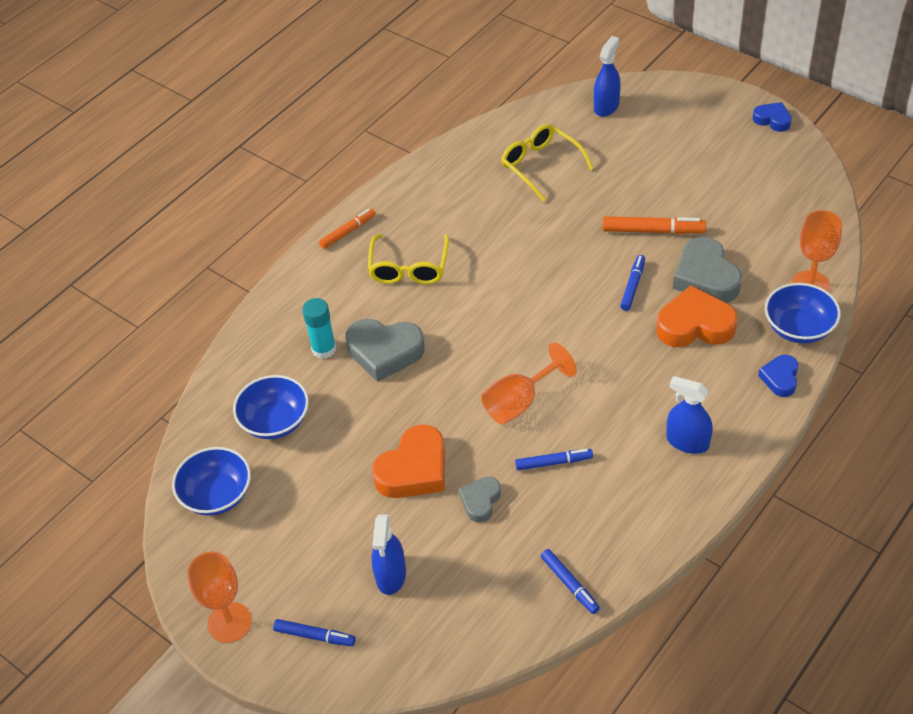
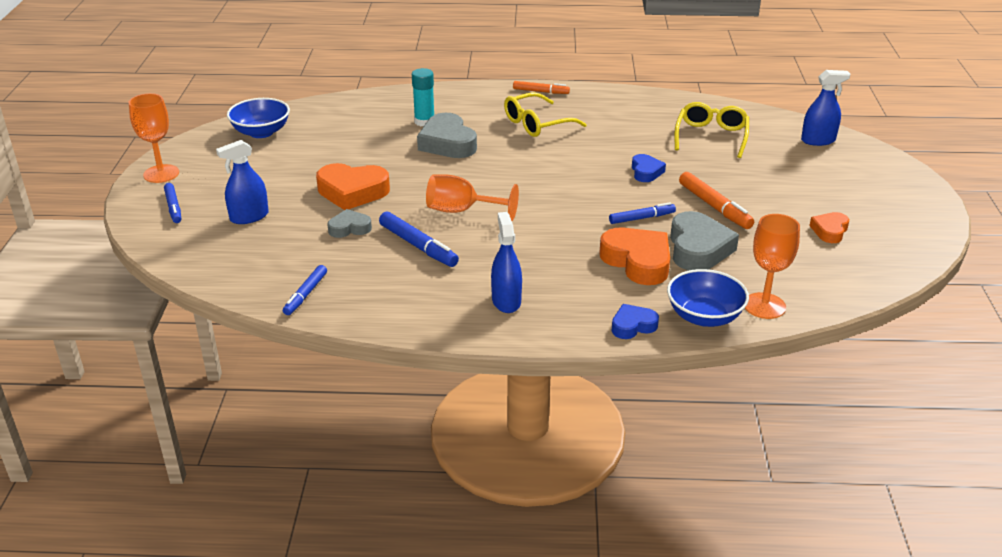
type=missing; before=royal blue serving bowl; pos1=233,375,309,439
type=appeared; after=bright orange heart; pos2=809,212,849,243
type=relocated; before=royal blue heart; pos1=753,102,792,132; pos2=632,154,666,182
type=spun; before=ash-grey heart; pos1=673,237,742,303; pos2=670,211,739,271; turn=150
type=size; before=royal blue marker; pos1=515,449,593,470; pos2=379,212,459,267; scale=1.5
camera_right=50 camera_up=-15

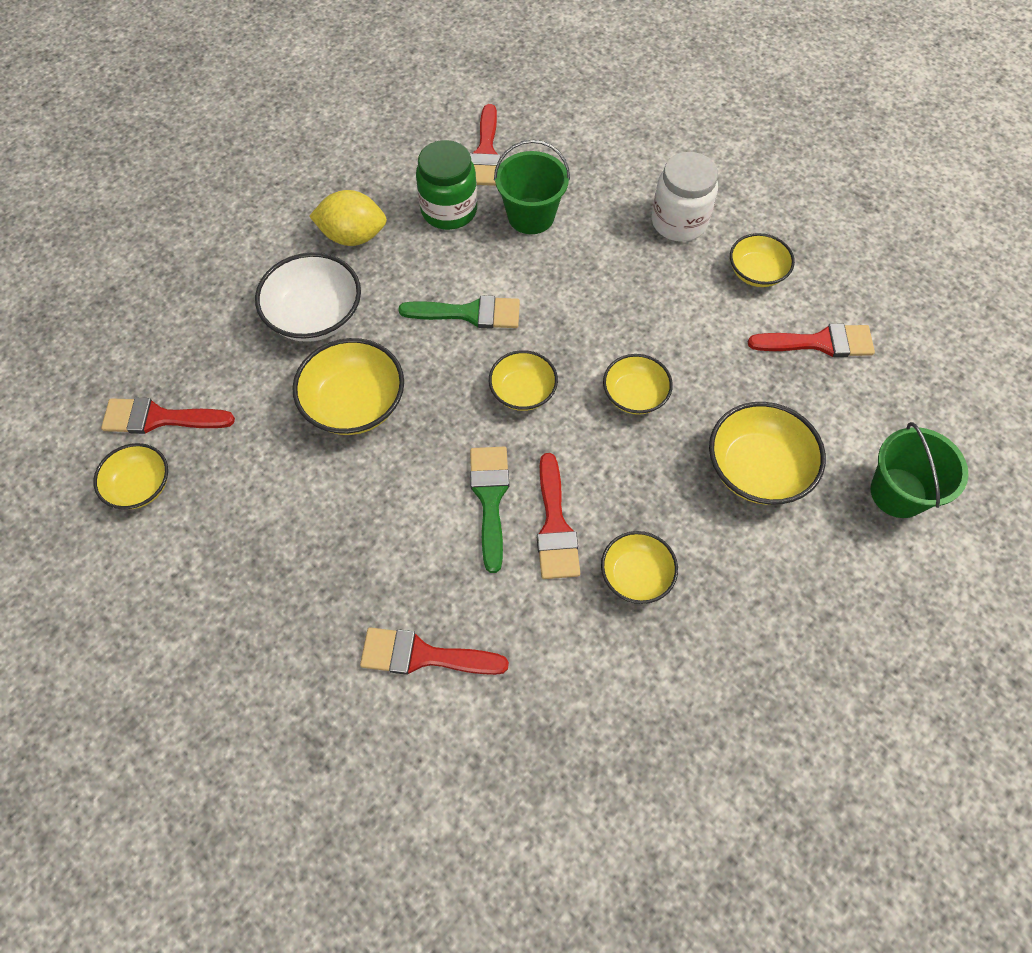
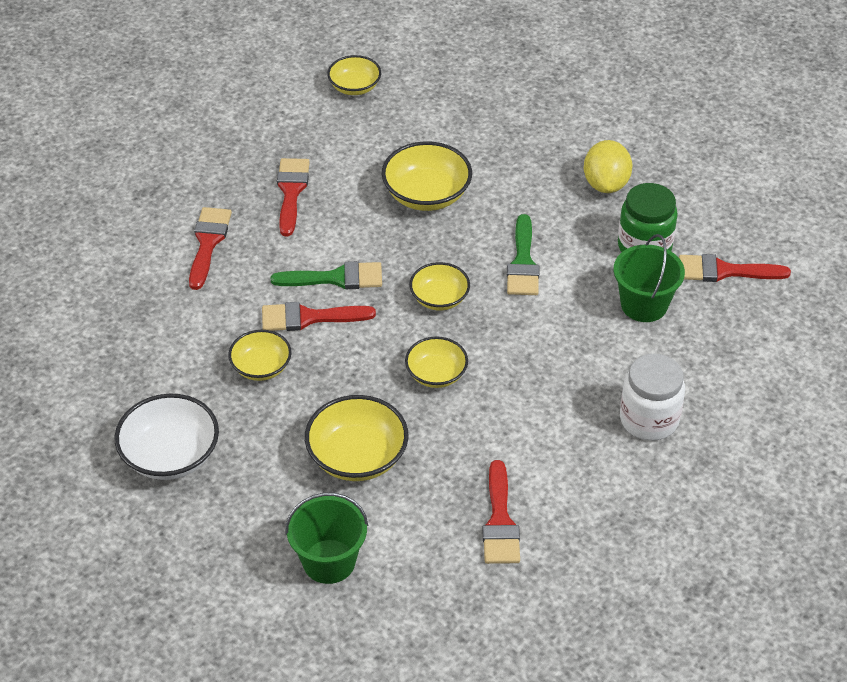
type=missing; before=yellow serving bowl; pos1=730,233,795,287
type=relocated; before=red brush; pos1=101,398,235,434; pos2=277,158,310,236
type=relocated; before=pure white serving bowl; pos1=255,253,361,342; pos2=115,394,219,480
camera_right=90 camera_up=-15

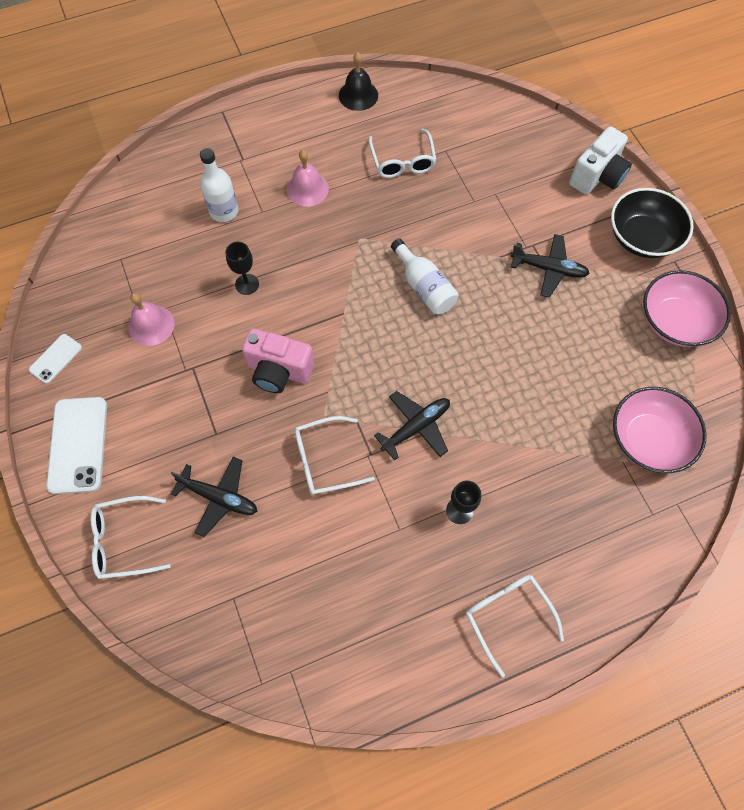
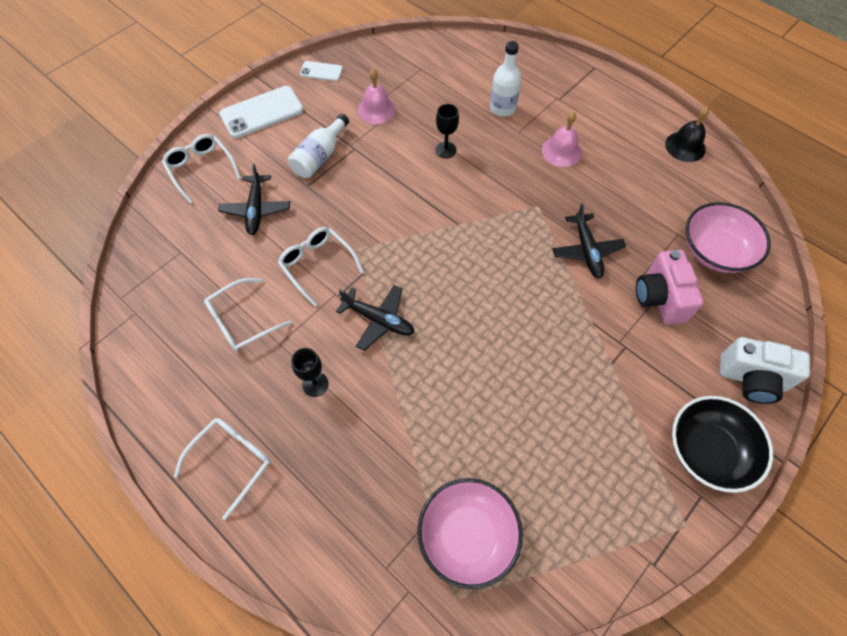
type=relocated; before=rosy photo camera; pos1=242,328,314,393; pos2=636,250,704,325
type=relocated; before=pure white spectacles; pos1=368,129,437,178; pos2=204,278,292,352
type=relocated; before=pure white bottle; pos1=391,238,459,314; pos2=288,114,349,178
type=relocated; before=ebony plane; pos1=510,234,590,298; pos2=552,203,626,278
type=relocated; before=rosy serving bowl; pos1=643,270,731,347; pos2=686,202,771,273
camera_right=65 camera_up=-5

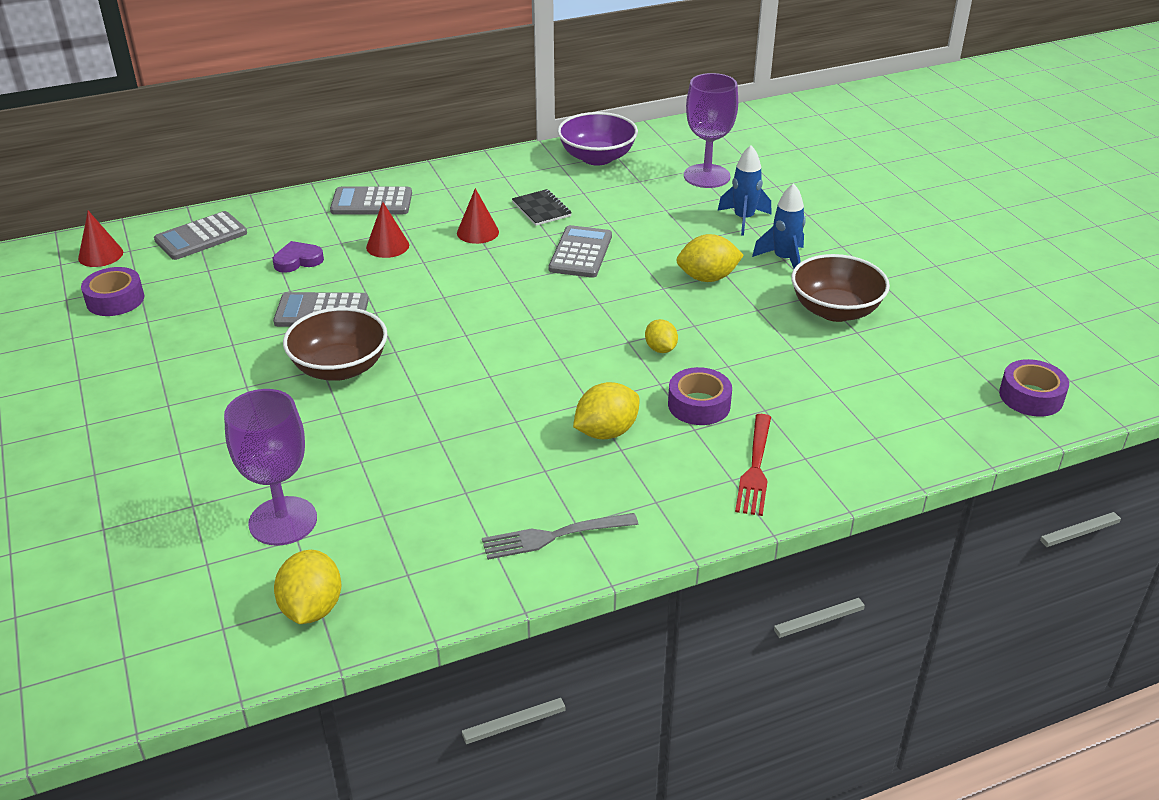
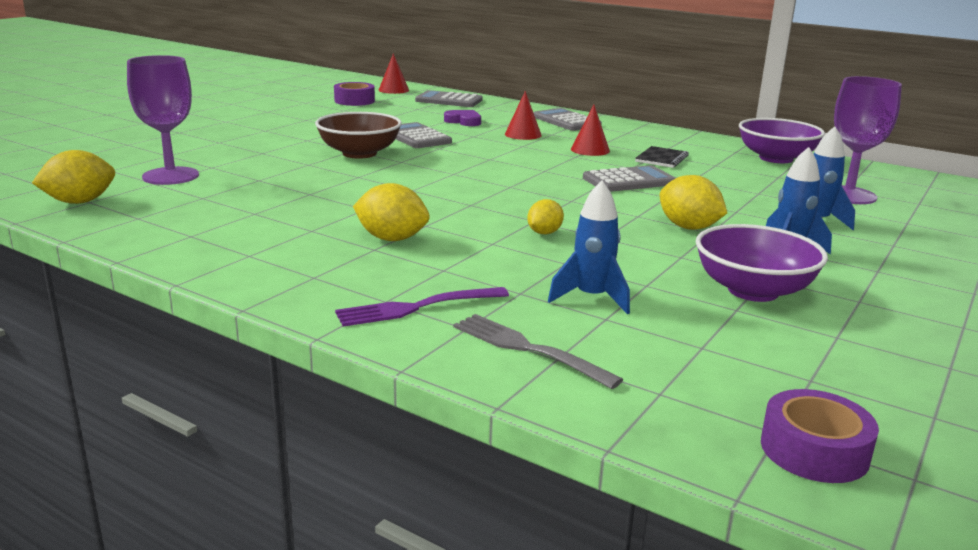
type=missing; before=violet roll of tape; pos1=668,367,732,425
type=appeared; after=royal blue toy rocket; pos2=548,181,630,314
type=relocated; before=ash-grey fork; pos1=482,513,639,560; pos2=453,314,623,389
type=colour; before=red fork; after=violet fork; pos1=735,414,771,516; pos2=335,287,509,327
type=colour; before=dark brown serving bowl; after=violet serving bowl; pos1=791,254,890,322; pos2=696,224,828,302
camera_right=55 camera_up=-15

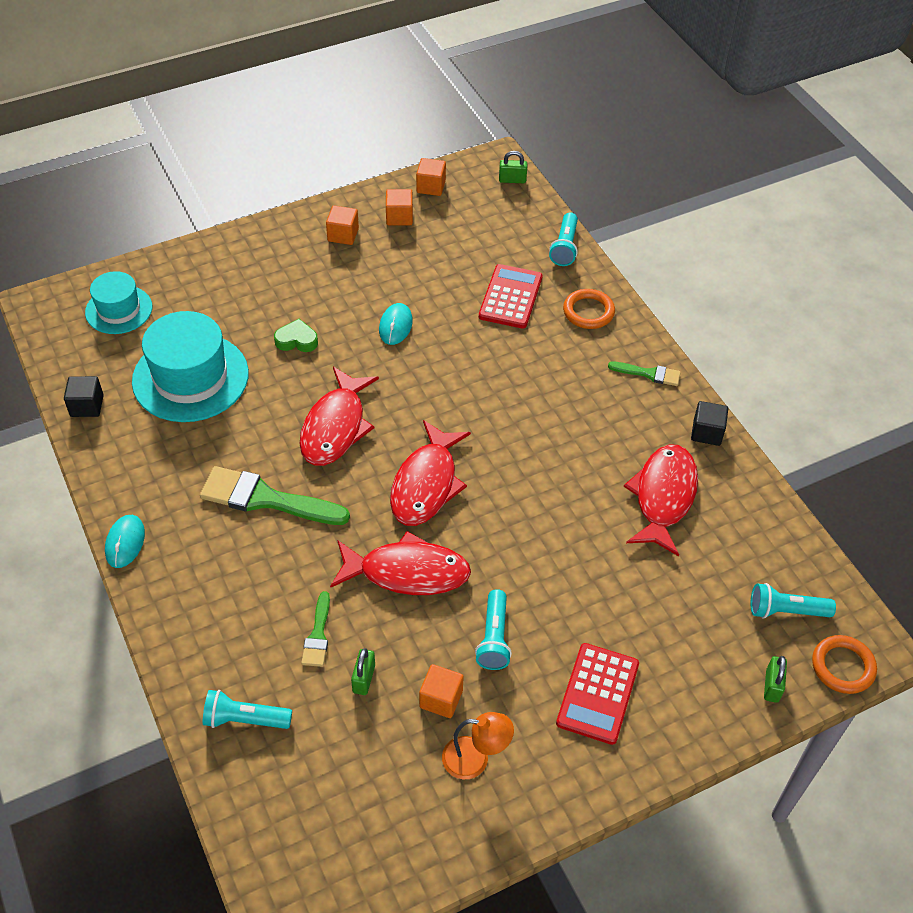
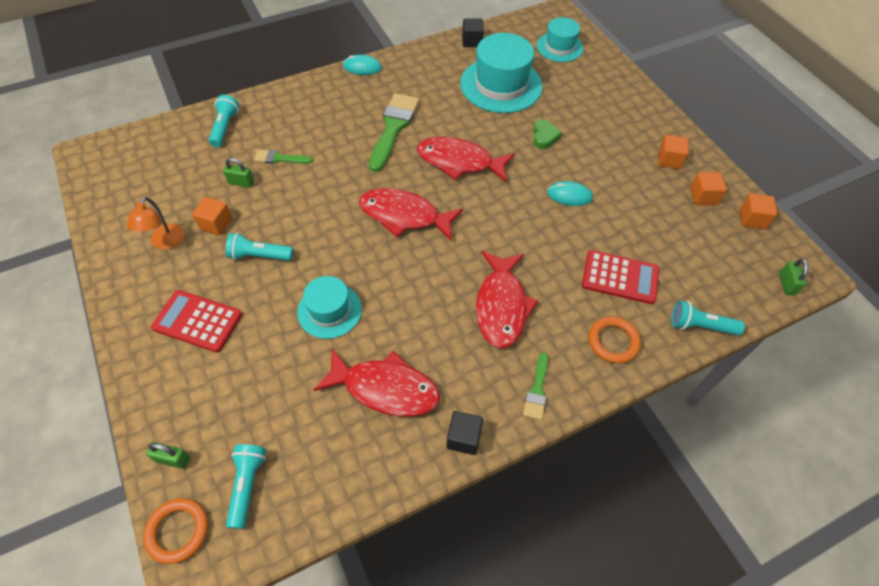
type=appeared; after=aqua top hat; pos2=297,276,362,339
type=relocated; before=red fish figure; pos1=330,531,471,595; pos2=476,251,538,348
camera_right=90 camera_up=5

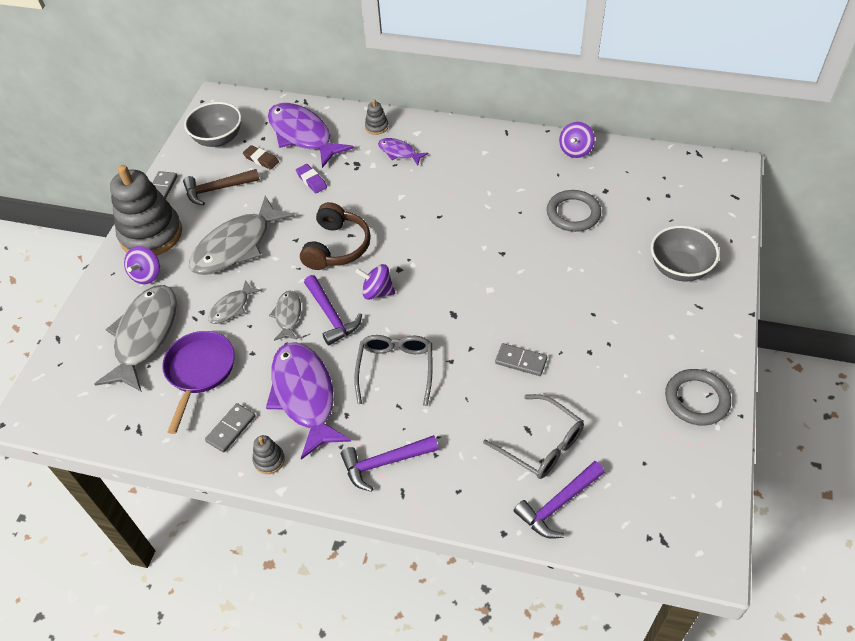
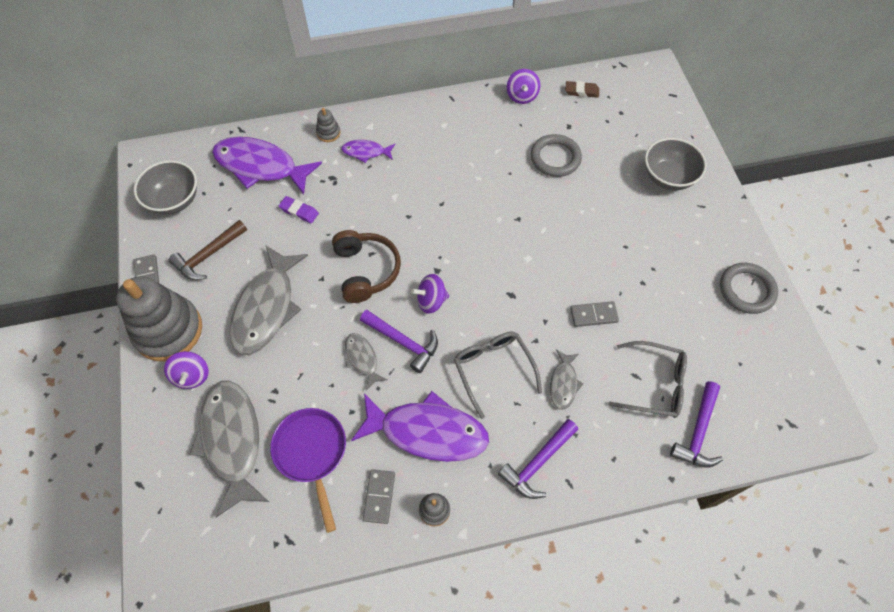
type=relocated; before=ash-grey fish figure; pos1=208,280,261,324; pos2=550,350,584,410
type=relocated; before=dark brown pencil eraser; pos1=243,145,279,170; pos2=566,81,599,98
type=spun; before=violet fish figure; pos1=266,342,352,460; pos2=351,391,489,462; turn=150
camera_right=-30 camera_up=10

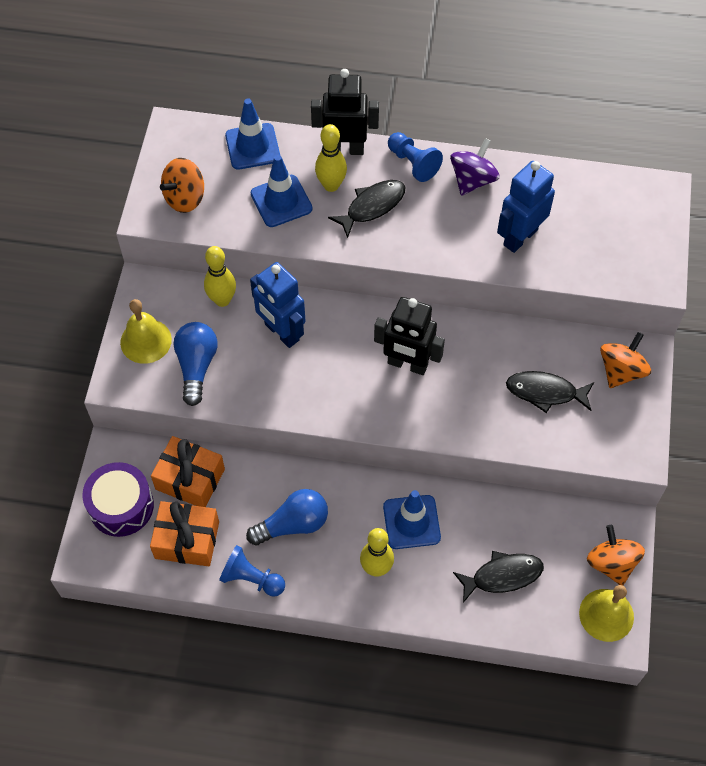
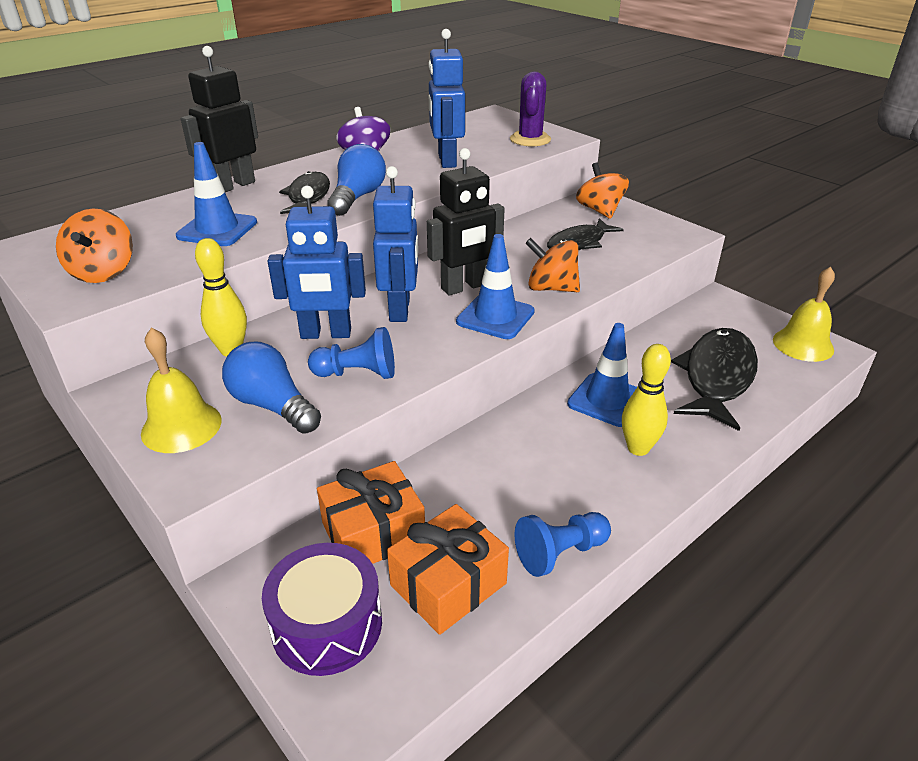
type=missing; before=yellow skittle; pos1=315,124,347,192
type=appeared; after=royal blue toy robot; pos2=373,166,418,322
type=appeared; after=violet prickly plant; pos2=510,71,551,146
type=relocated; before=royal blue safety cone; pos1=225,99,280,169; pos2=456,234,535,339
type=relocated; before=royal blue lightbulb; pos1=246,489,328,546; pos2=327,144,386,216
type=relocated; before=royal blue chess pawn; pos1=388,132,443,182; pos2=308,327,395,379
type=relocated; before=bright orange spinning top; pos1=587,525,645,585; pos2=525,238,580,292
type=size; before=ebony fish figure; pos1=453,551,544,603; pos2=671,328,758,431; scale=1.56
camera_right=-50 camera_up=-25

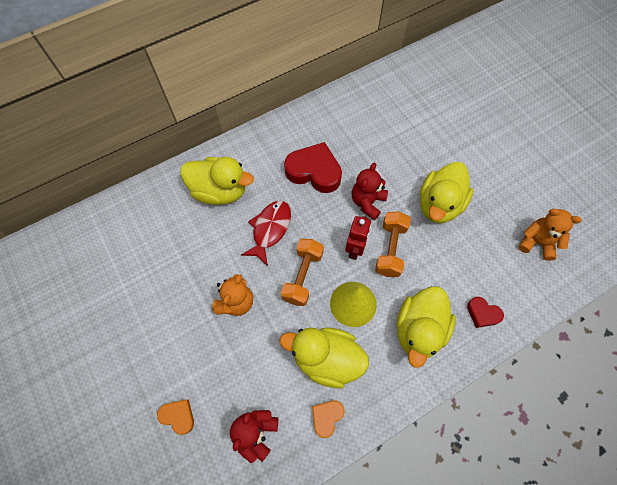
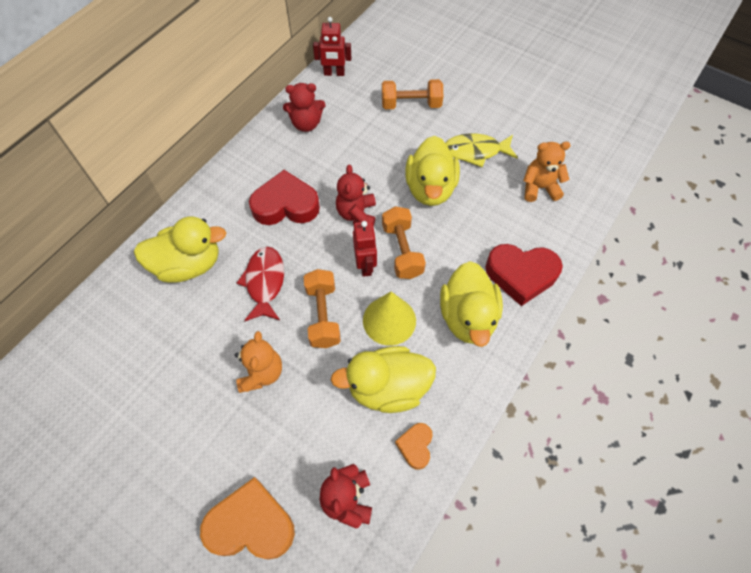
type=appeared; after=red teddy bear; pos2=283,83,326,132
type=appeared; after=red toy robot; pos2=313,17,351,76
type=appeared; after=bright orange dumbbell; pos2=382,79,443,109
type=appeared; after=yellow fish figure; pos2=445,133,518,167
type=size; before=bright orange heart; pos1=157,399,194,435; pos2=200,477,295,560; scale=1.91
type=size; before=red heart; pos1=467,297,504,328; pos2=485,244,563,306; scale=1.91
camera_right=-25 camera_up=-5

